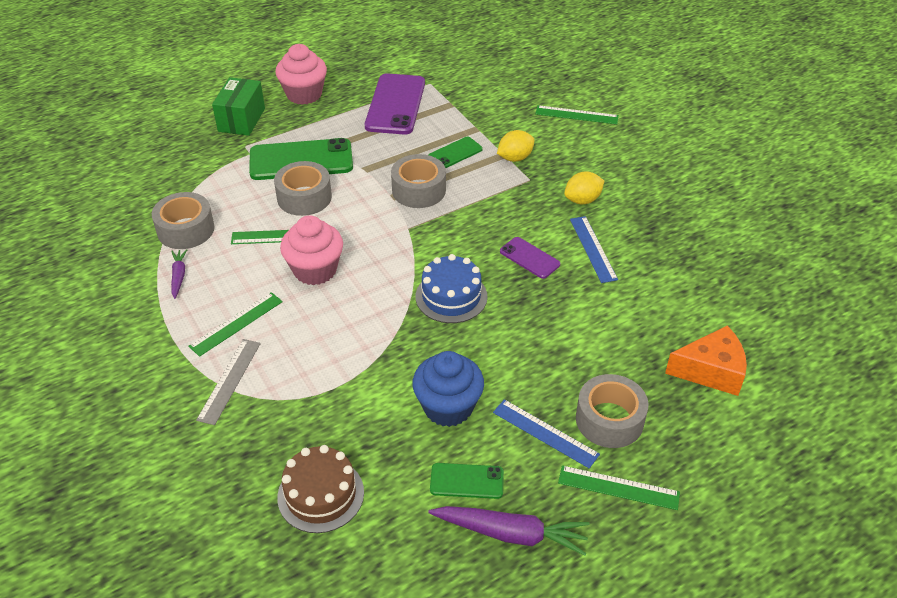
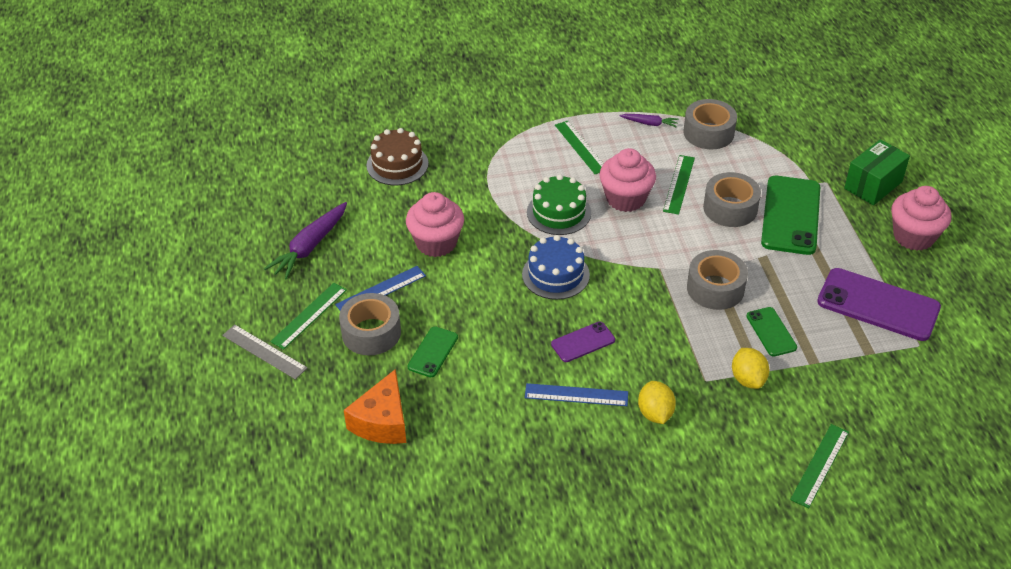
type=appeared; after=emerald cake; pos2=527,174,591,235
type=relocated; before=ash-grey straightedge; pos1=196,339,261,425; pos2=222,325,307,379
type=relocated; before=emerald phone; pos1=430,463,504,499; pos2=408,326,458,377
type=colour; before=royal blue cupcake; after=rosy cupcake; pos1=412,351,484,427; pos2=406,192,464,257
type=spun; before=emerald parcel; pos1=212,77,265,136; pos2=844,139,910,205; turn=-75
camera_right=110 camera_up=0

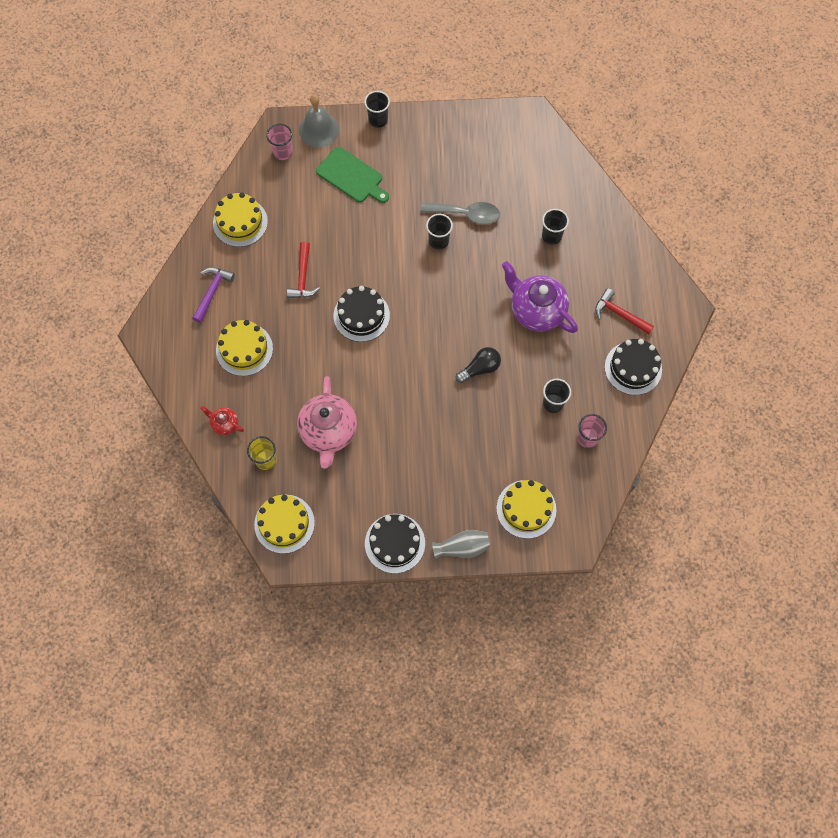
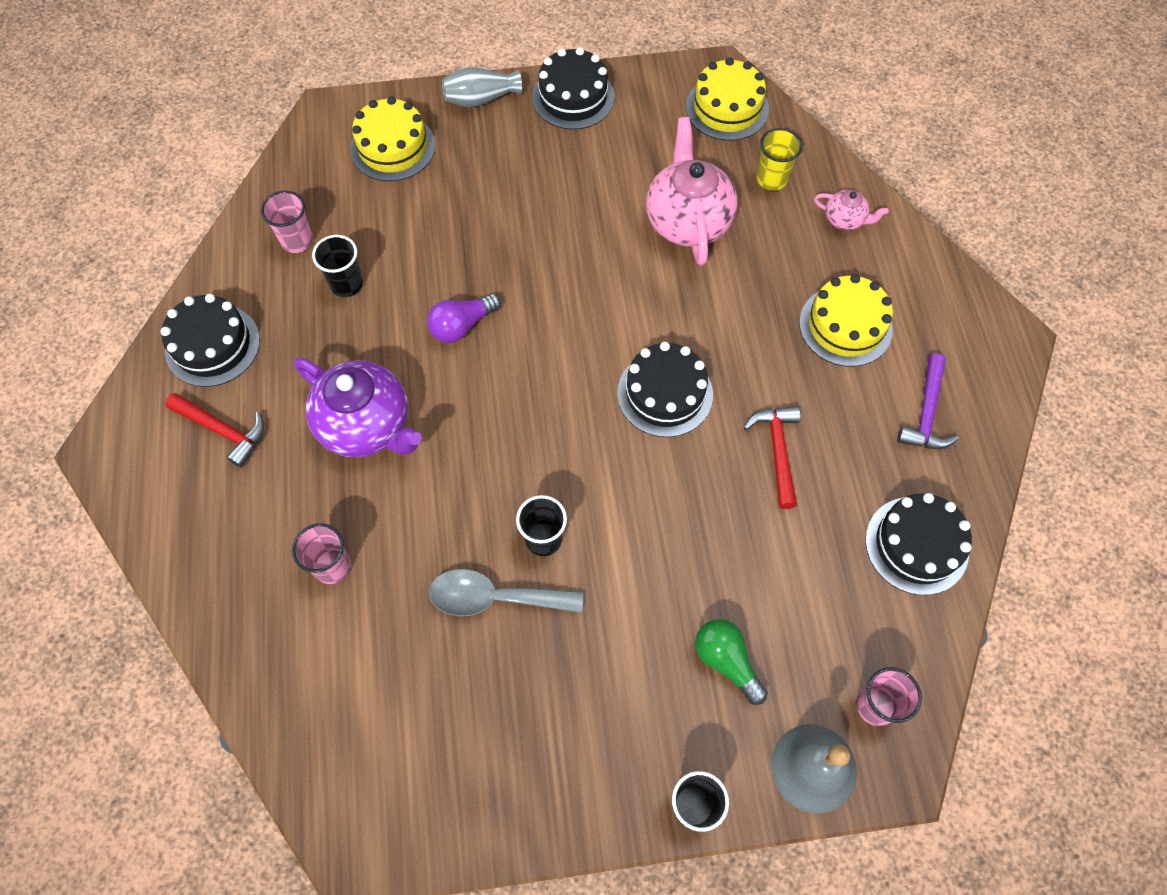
type=exchanged; before=emerald bread board; after=emerald lightbulb; pos1=316,147,389,203; pos2=695,619,768,705
type=colour; before=red tea pot; after=rosy tea pot; pos1=200,406,244,435; pos2=814,190,889,231
type=colour; before=yellow cake; after=ebony cake; pos1=213,192,268,247; pos2=865,493,972,595
type=colour; before=ebony lightbulb; after=violet lightbulb; pos1=455,347,501,383; pos2=427,293,501,343
type=colour; before=ebony tumbler; after=rosy tumbler; pos1=542,209,569,245; pos2=292,523,351,584
camera_right=175 camera_up=-5

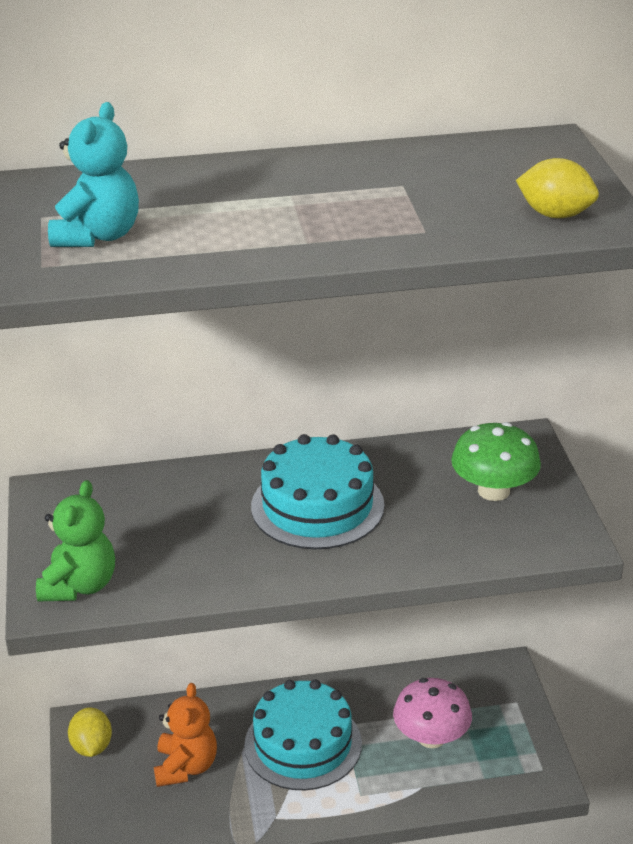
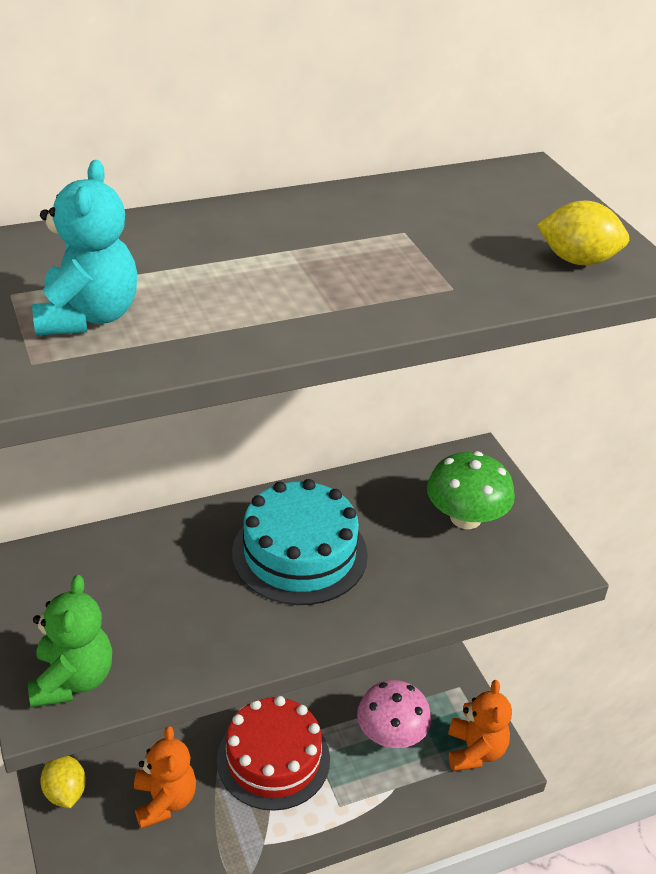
type=appeared; after=bright orange teddy bear; pos2=448,680,512,771
type=colour; before=aqua cake; after=red cake; pos1=244,680,362,790; pos2=217,696,330,811
camera_right=-15 camera_up=5

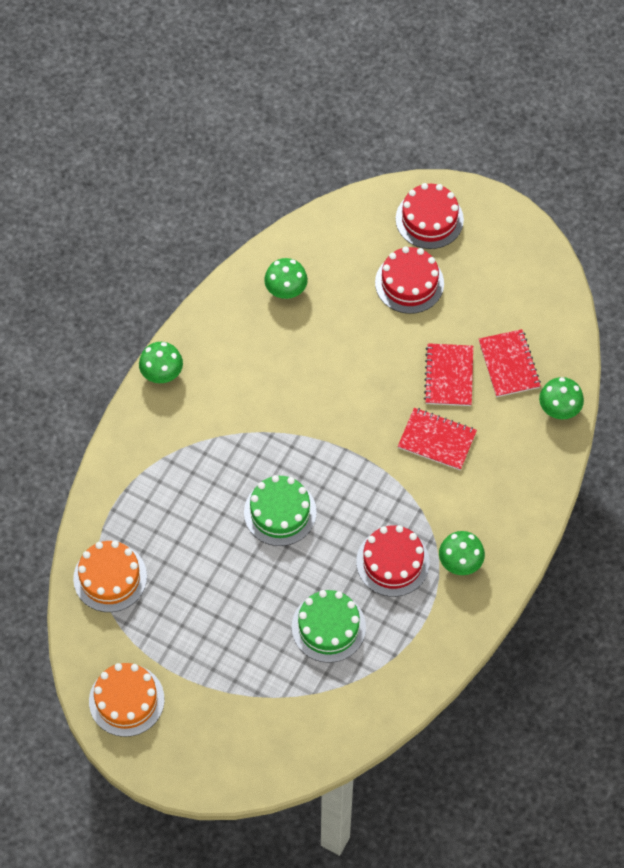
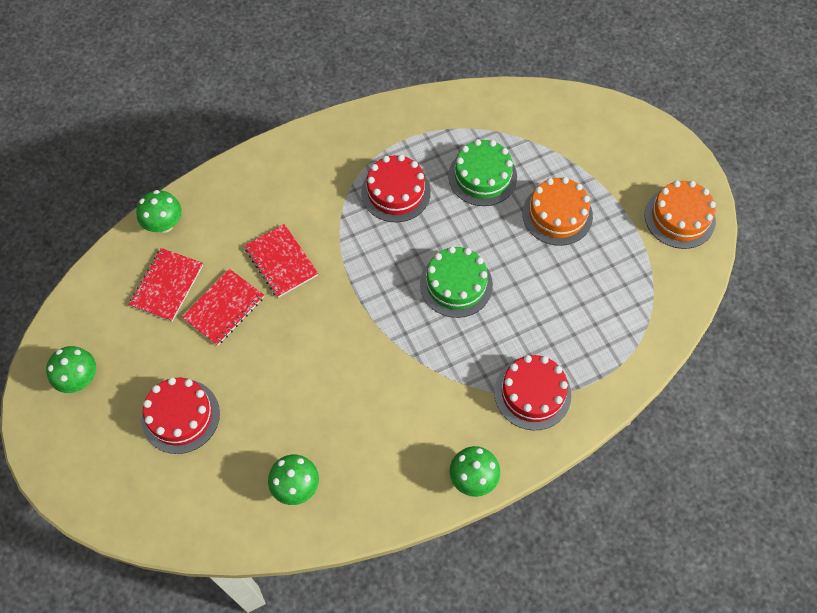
type=relocated; before=bright orange cake; pos1=73,541,147,612; pos2=522,177,593,246
type=relocated; before=red cake; pos1=396,183,464,249; pos2=494,355,571,430
type=relocated; before=emerald fungus; pos1=439,531,485,575; pos2=46,346,96,393
camera_right=-145 camera_up=0

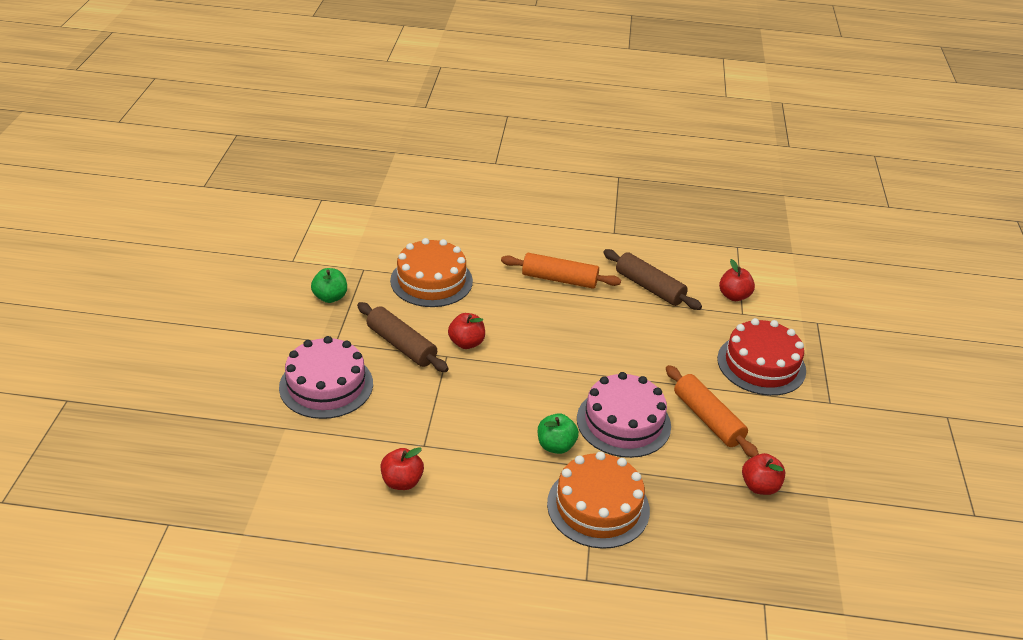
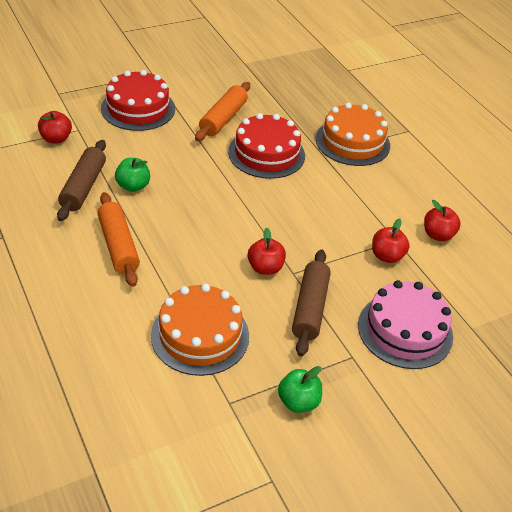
type=relocated; before=emerald apple; pos1=538,413,579,454; pos2=115,158,150,192
type=relocated; before=red apple; pos1=742,453,785,495; pos2=372,219,410,263
type=colour; before=rosy cake; after=red cake; pos1=577,372,671,458; pos2=228,113,305,179
camera_right=-125 camera_up=5

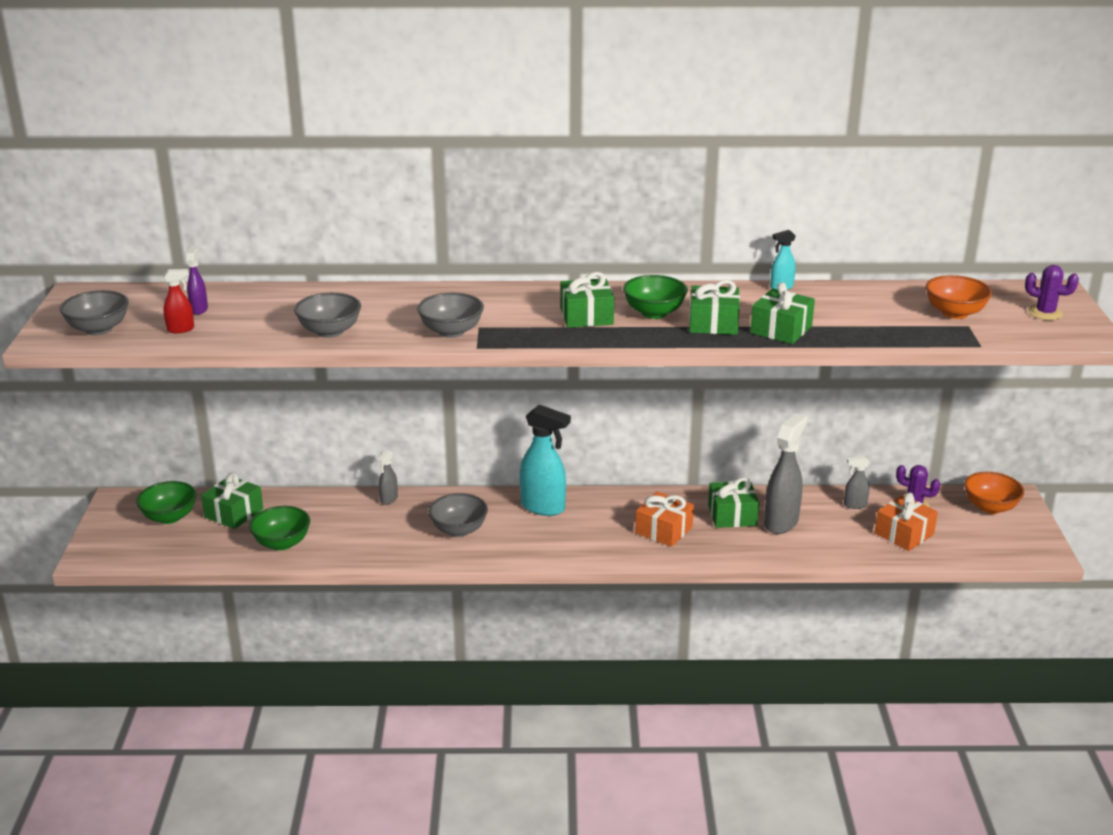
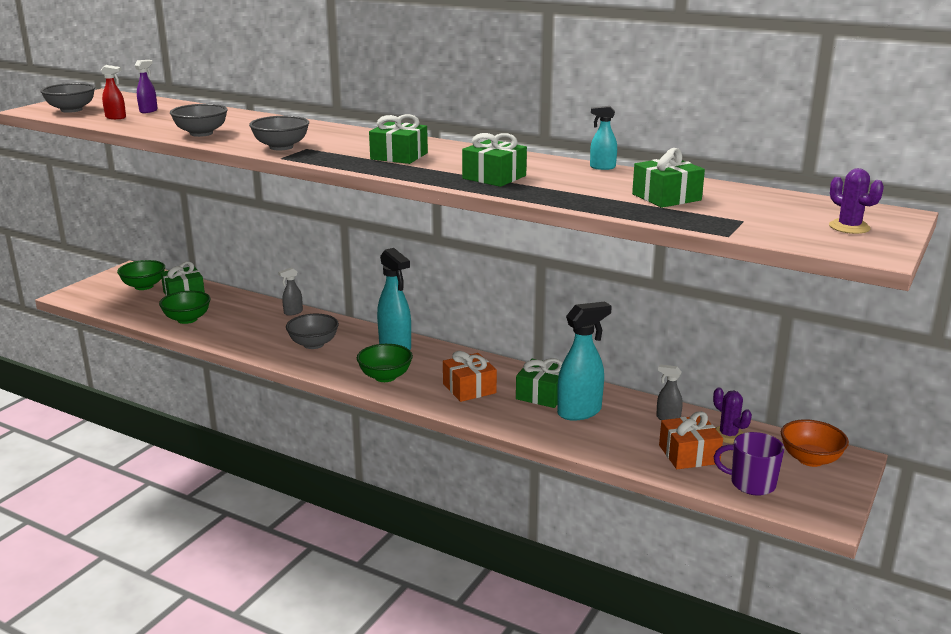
type=missing; before=bright orange serving bowl; pos1=926,275,992,319
type=appeared; after=violet tea mug; pos2=714,432,784,496
type=relocated; before=emerald serving bowl; pos1=623,275,688,319; pos2=357,344,413,382
type=relocated; before=emerald gift; pos1=750,282,815,344; pos2=632,148,705,208
type=colour; before=ash-grey spray bottle; after=aqua spray bottle; pos1=764,413,807,534; pos2=557,302,612,421
camera_right=30 camera_up=-5

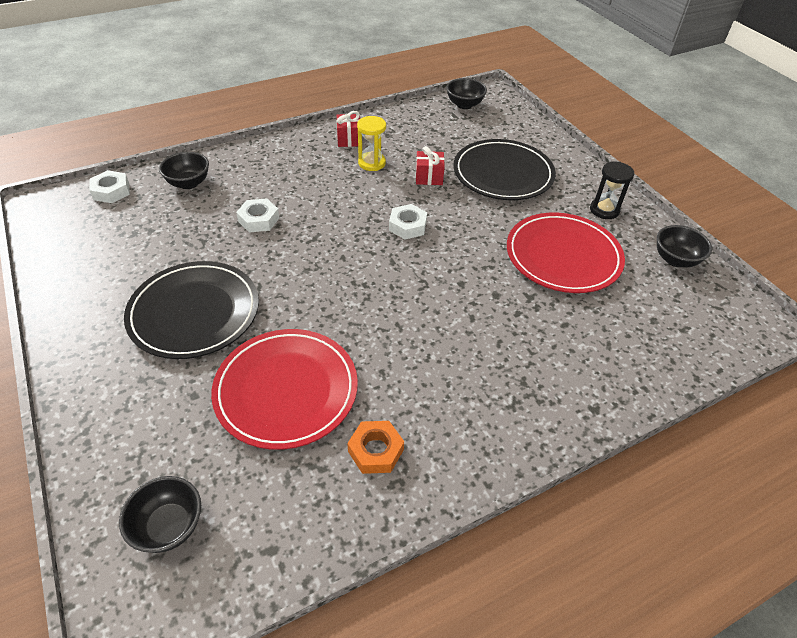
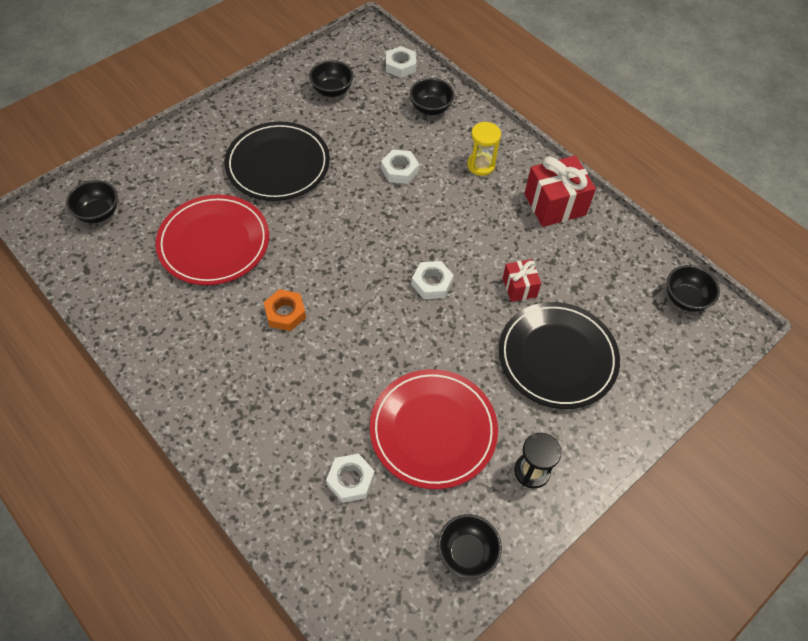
type=appeared; after=ebony serving bowl; pos2=309,60,354,97
type=appeared; after=pure white nut; pos2=326,454,375,503
type=relocated; before=bright orange nut; pos1=347,421,404,474; pos2=263,289,306,331
type=relocated; before=yellow sand timer; pos1=357,116,386,171; pos2=467,122,501,176
type=size; before=red gift; pos1=336,111,360,147; pos2=524,155,596,227; scale=1.76
camera_right=75 camera_up=10

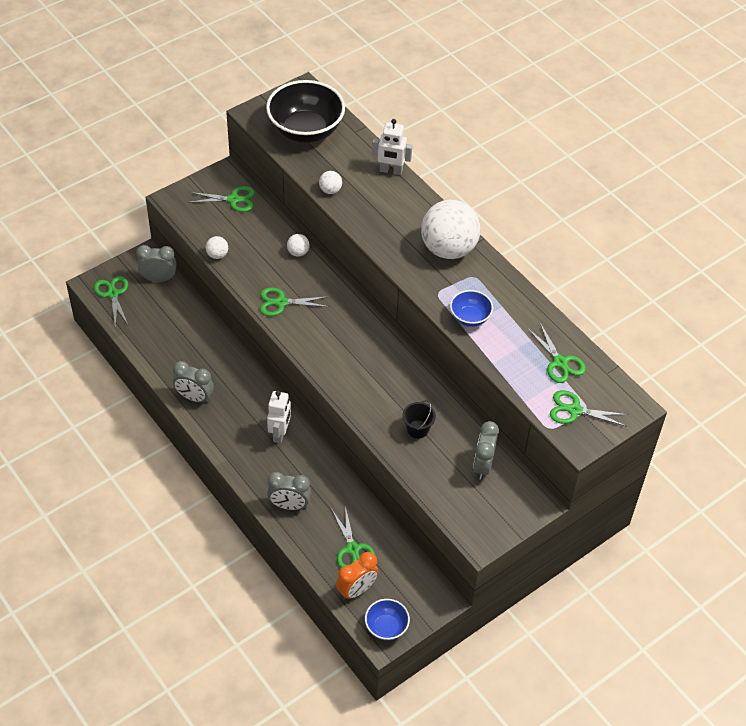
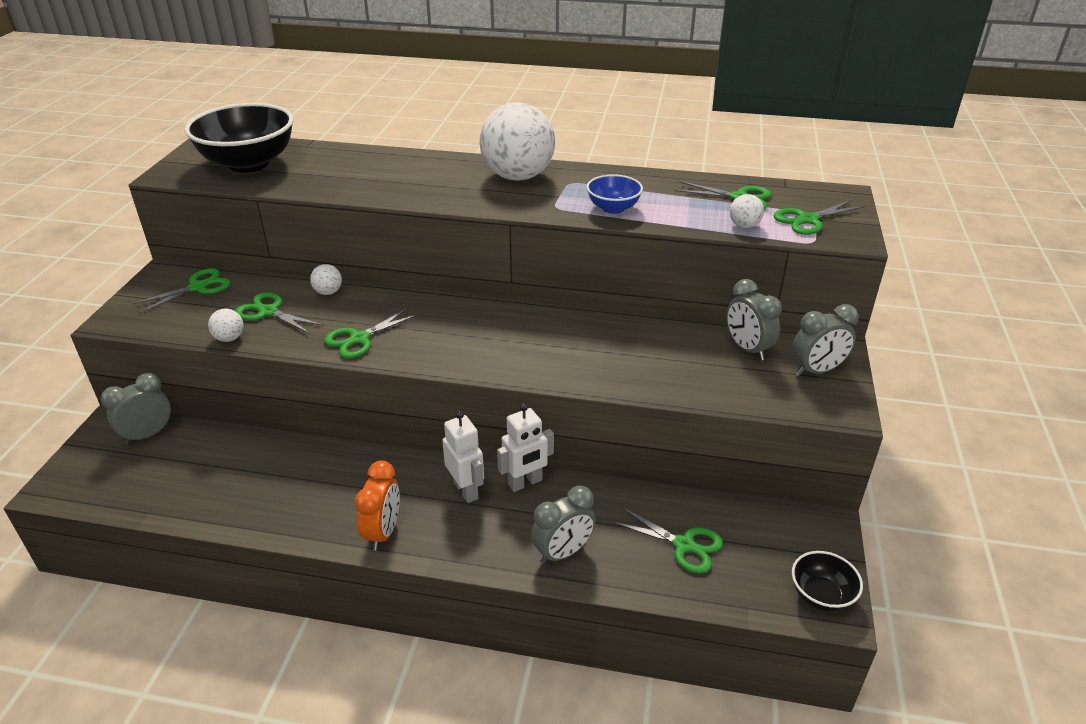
type=missing; before=ebony bucket; pos1=403,400,436,439
type=relocated; before=emerald pair of scissors; pos1=94,276,128,327; pos2=235,292,324,334
type=relocated; before=ash-grey clock; pos1=173,361,214,403; pos2=792,304,859,376
type=relocated; before=pure white sphere; pos1=319,171,342,194; pos2=730,194,764,228
type=relocated; before=bright orange clock; pos1=336,552,379,600; pos2=355,461,400,551
type=relocated; before=pure white toy robot; pos1=372,119,412,175; pos2=497,403,554,492
type=colour; before=royal blue serving bowl; after=ebony serving bowl; pos1=365,599,410,641; pos2=792,551,863,612
camera_right=-40 camera_up=-15

